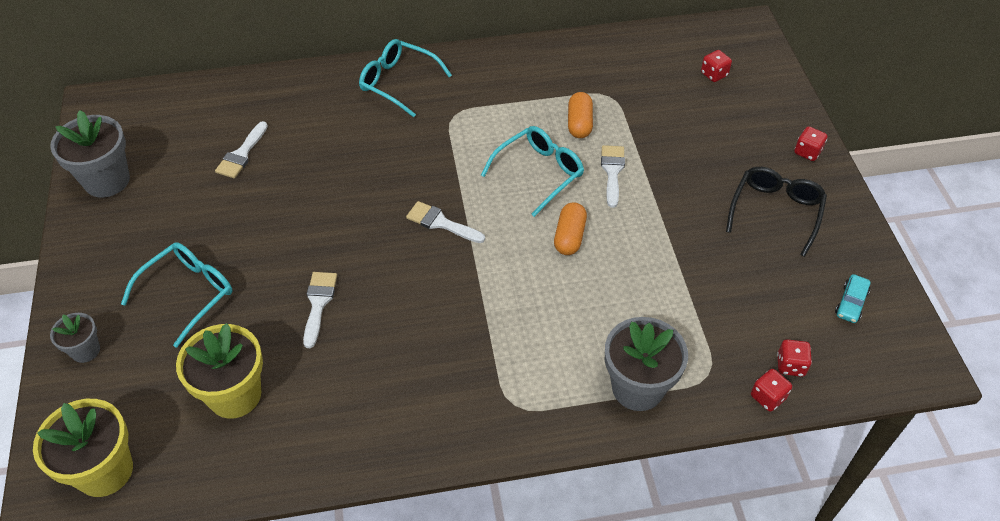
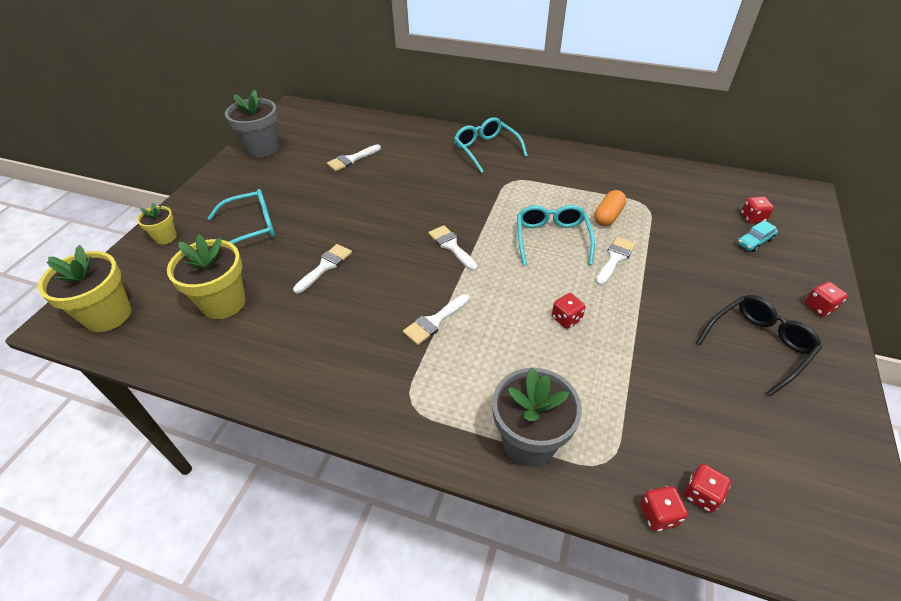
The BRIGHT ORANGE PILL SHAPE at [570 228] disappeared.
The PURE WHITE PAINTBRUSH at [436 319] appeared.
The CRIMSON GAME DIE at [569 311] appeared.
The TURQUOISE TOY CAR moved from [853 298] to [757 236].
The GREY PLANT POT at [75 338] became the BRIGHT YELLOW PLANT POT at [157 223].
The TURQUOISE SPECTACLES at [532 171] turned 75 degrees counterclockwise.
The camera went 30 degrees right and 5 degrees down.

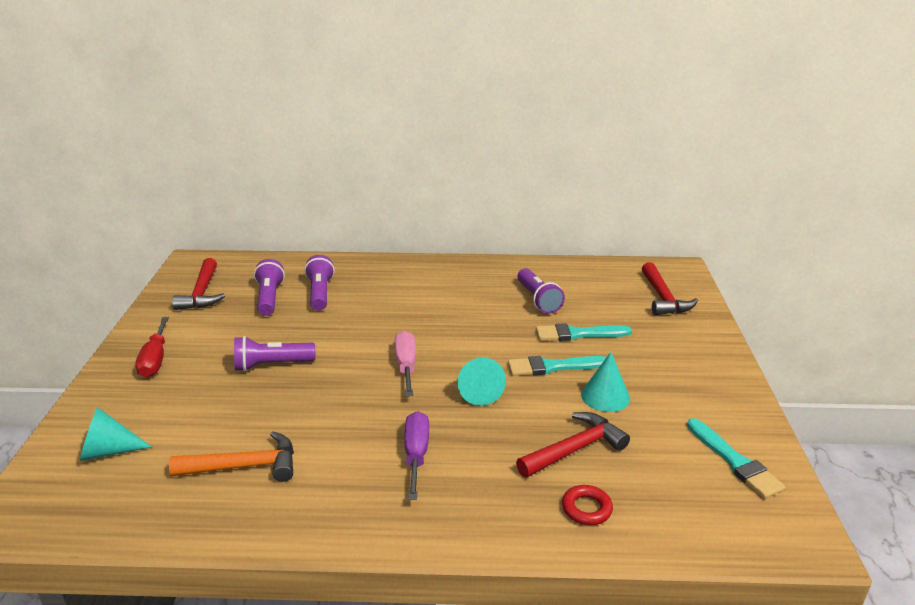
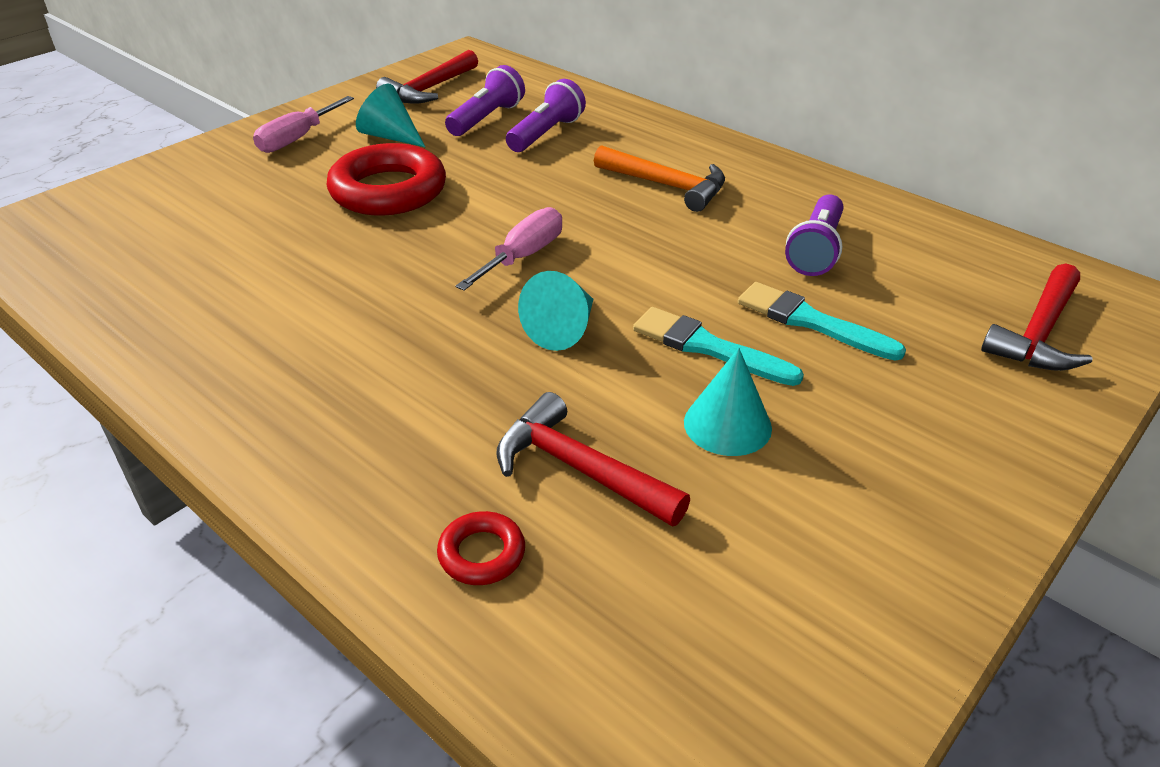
The ROYAL PURPLE HAND SCREWDRIVER at [416 455] disappeared.
The TURQUOISE PAINTBRUSH at [736 458] disappeared.
The TURQUOISE CONE SHAPE moved from [116 434] to [390 115].
The BRIGHT ORANGE CLAW HAMMER moved from [231 456] to [659 178].
The ROYAL PURPLE FLASHLIGHT at [274 354] was replaced by the CRIMSON HOOP at [386 179].
The CRIMSON HAND SCREWDRIVER at [152 347] became the PINK HAND SCREWDRIVER at [303 124].
The CRIMSON CLAW HAMMER at [573 445] turned 150 degrees counterclockwise.
The camera went 40 degrees right and 10 degrees up.

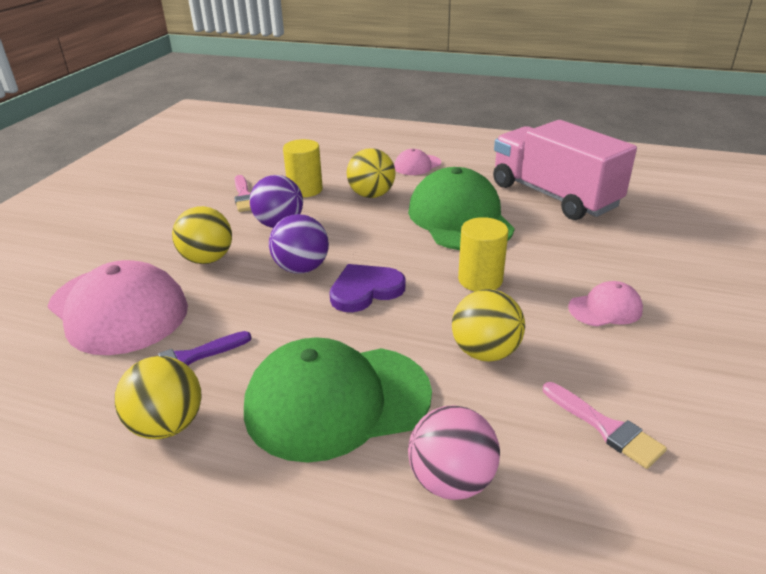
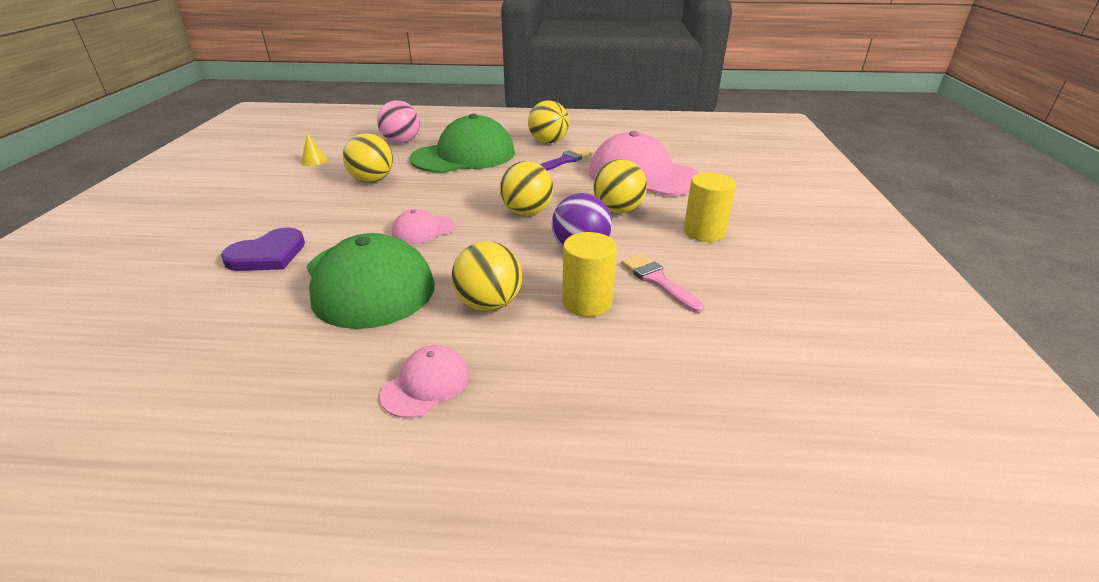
The PINK TOY TRUCK at [565 170] disappeared.
The ROYAL PURPLE LOVE HEART moved from [367 288] to [263 249].
The BRIGHT YELLOW CYLINDER moved from [483 254] to [710 207].
The PINK CAP moved from [605 303] to [424 226].
The PINK PAINTBRUSH at [605 425] was replaced by the BRIGHT YELLOW CONE SHAPE at [314 149].
The ROYAL PURPLE SPHERE at [299 244] became the BRIGHT YELLOW SPHERE at [526 188].
The camera went 165 degrees right and 0 degrees up.

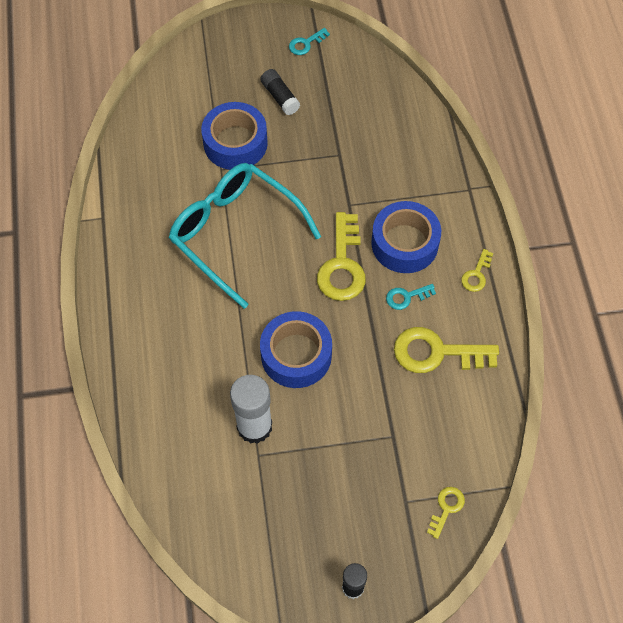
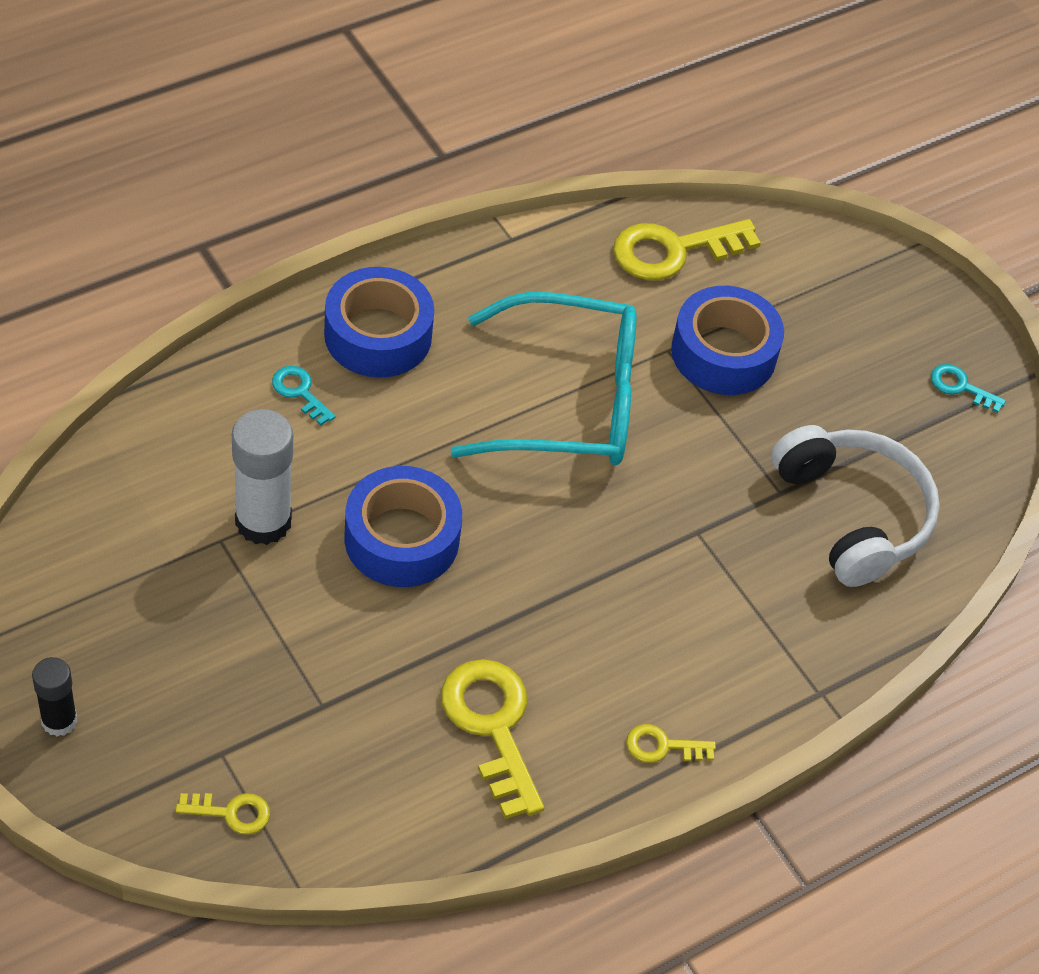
The BLACK GLUE at [280 92] disappeared.
The PURE WHITE HEADSET at [855 506] appeared.
The BRIGHT YELLOW DOOR KEY moved from [341 256] to [687 249].
The ROYAL BLUE TAPE moved from [406 237] to [379 322].
The TURQUOISE DOOR KEY moved from [411 297] to [304 396].
The TURQUOISE SPECTACLES at [245 236] turned 75 degrees clockwise.
The camera went 60 degrees right and 10 degrees down.

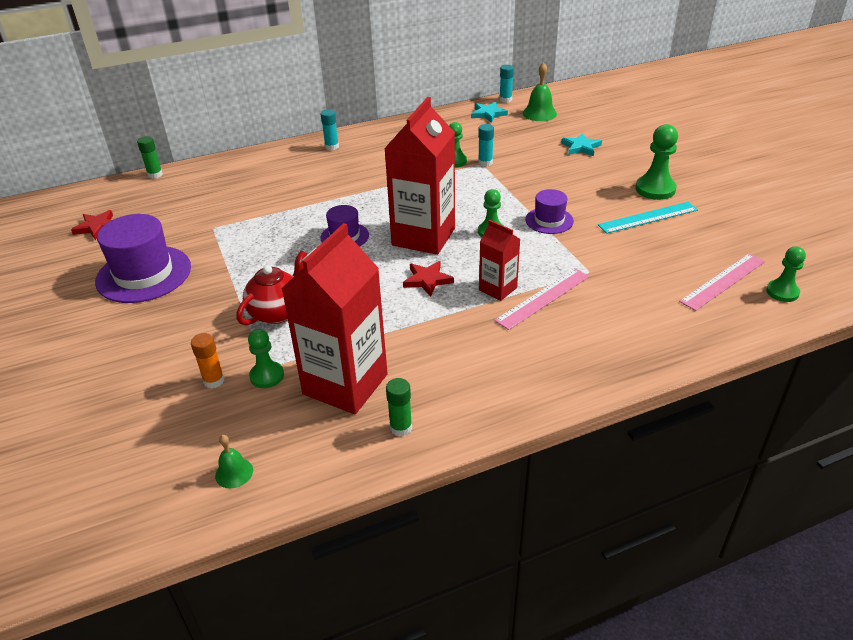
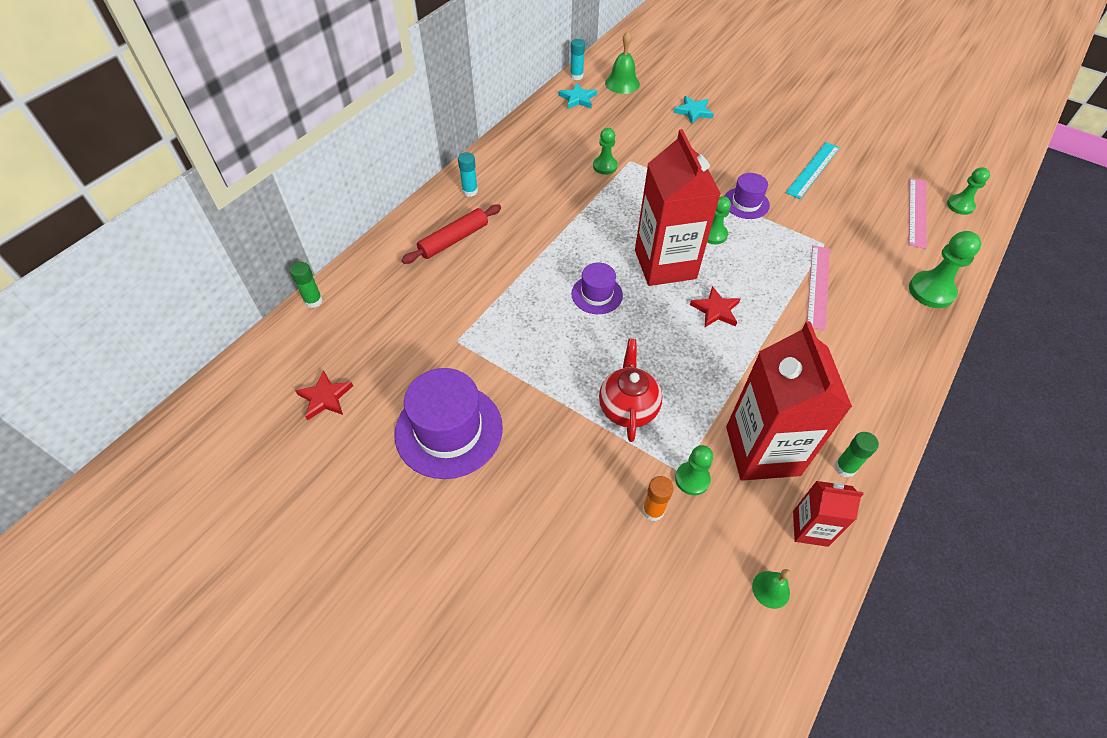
The TURQUOISE GLUE at [486 145] disappeared.
The CRIMSON ROLLING PIN at [451 234] appeared.
The CRIMSON MILK CARTON moved from [499 260] to [828 514].
The LEAF-GREEN GAME PAWN moved from [656 162] to [945 269].
The camera went 35 degrees left and 15 degrees up.

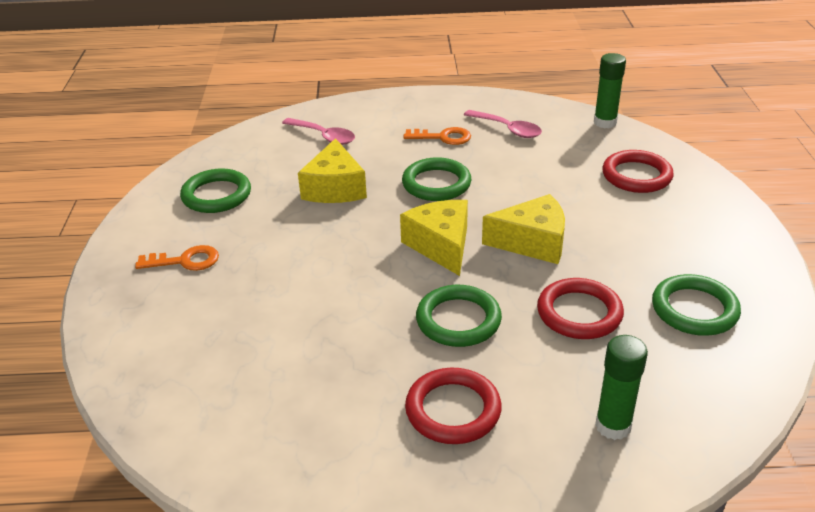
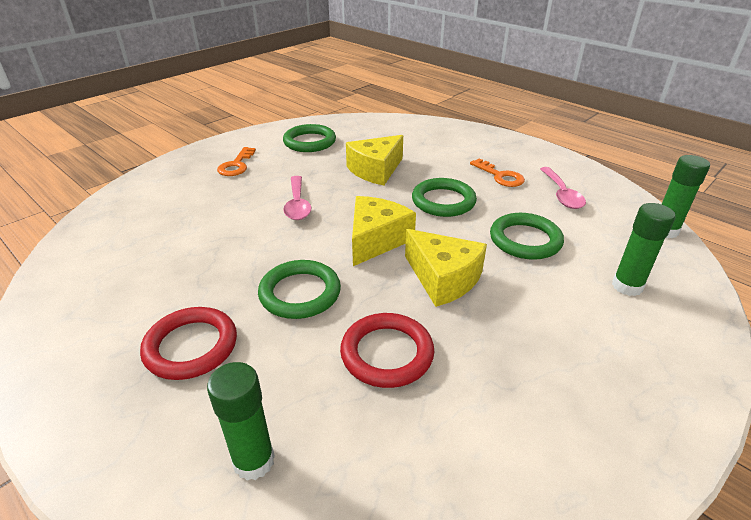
The PINK SPOON moved from [318 131] to [297 198].
The LEAF-GREEN HOOP moved from [696 305] to [527 236].
The CRIMSON HOOP at [638 171] was replaced by the LEAF-GREEN GLUE at [643 249].
The BRIGHT ORANGE DOOR KEY at [177 258] turned 60 degrees clockwise.
The camera went 45 degrees right and 0 degrees up.

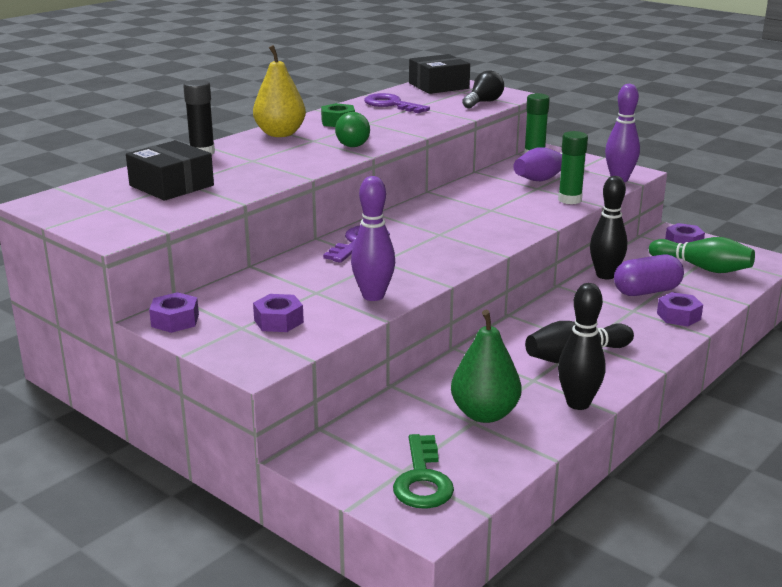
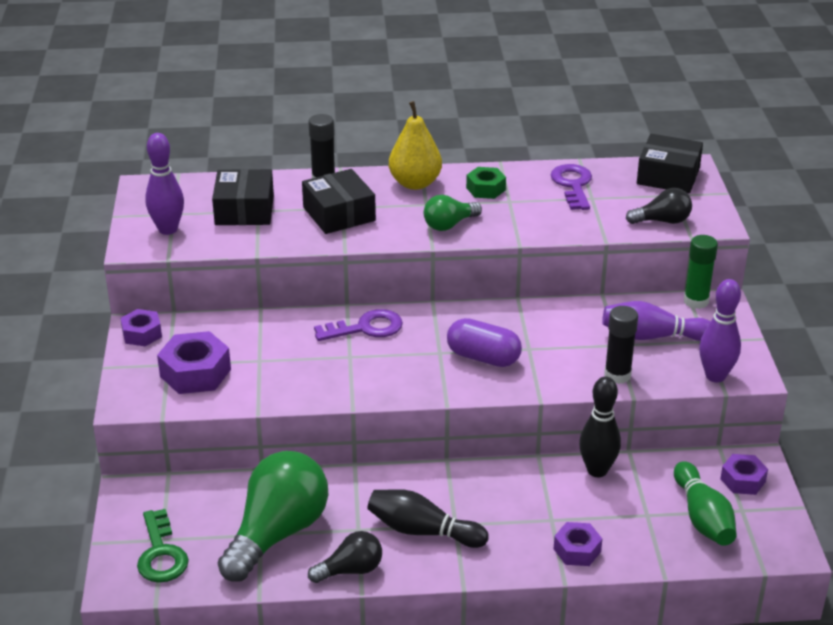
The BLACK BOX at [339 201] appeared.
The ROYAL PURPLE TENPIN moved from [373 238] to [164 184].
The ROYAL PURPLE PILL SHAPE moved from [649 275] to [484 342].
The LEAF-GREEN PEAR FRUIT at [486 366] was replaced by the LEAF-GREEN LIGHTBULB at [273 516].
The BLACK TENPIN at [582 346] was replaced by the BLACK LIGHTBULB at [345 557].
The LEAF-GREEN GLUE at [573 167] became the BLACK GLUE at [621 345].
The LEAF-GREEN DOOR KEY at [423 471] turned 60 degrees counterclockwise.
The ROYAL PURPLE NUT at [278 313] changed to 1.61 times the size.
The camera went 45 degrees right and 10 degrees up.

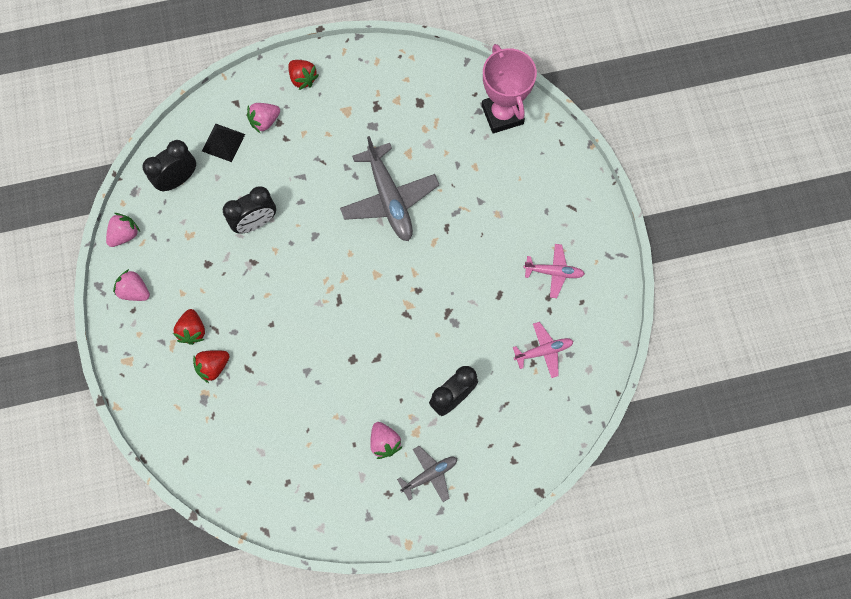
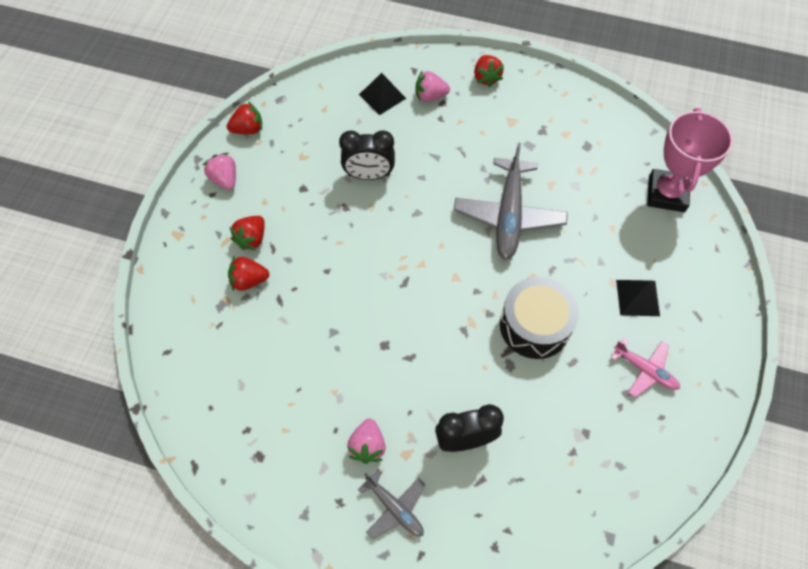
The BLACK CLOCK at [169 166] disappeared.
The PINK PLANE at [543 350] disappeared.
The BLACK DRUM at [539 318] appeared.
The BLACK PYRAMID at [638 298] appeared.
The PINK STRAWBERRY at [123 230] became the CRIMSON STRAWBERRY at [244 118].
The GREY PLANE at [427 474] turned 45 degrees clockwise.
The camera went 30 degrees right and 10 degrees down.

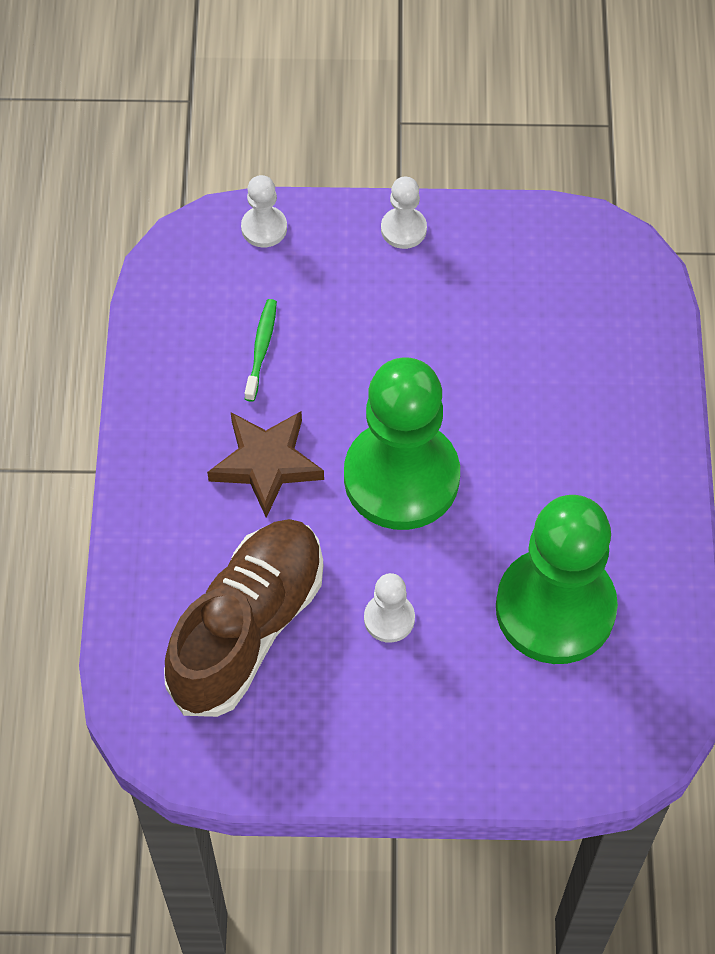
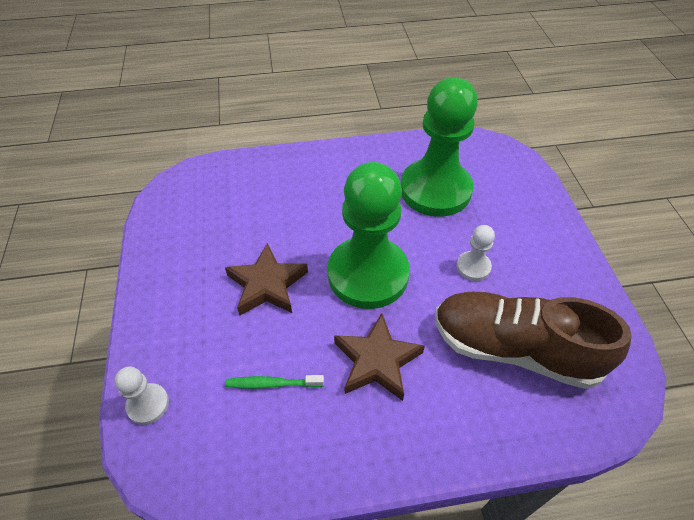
The PURE WHITE GAME PAWN at [404 213] disappeared.
The BROWN STAR at [266 279] appeared.
The camera went 100 degrees left and 10 degrees down.

